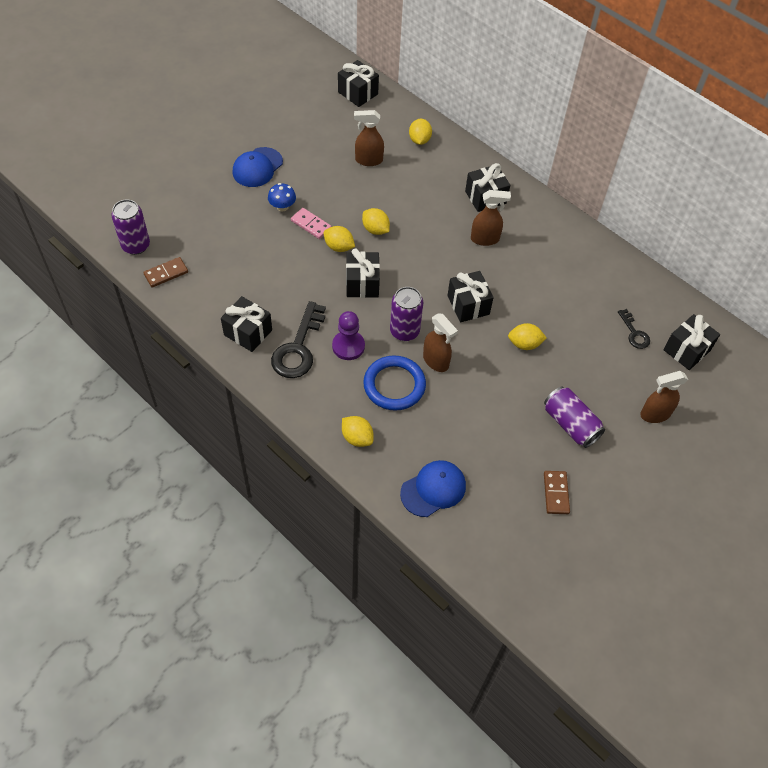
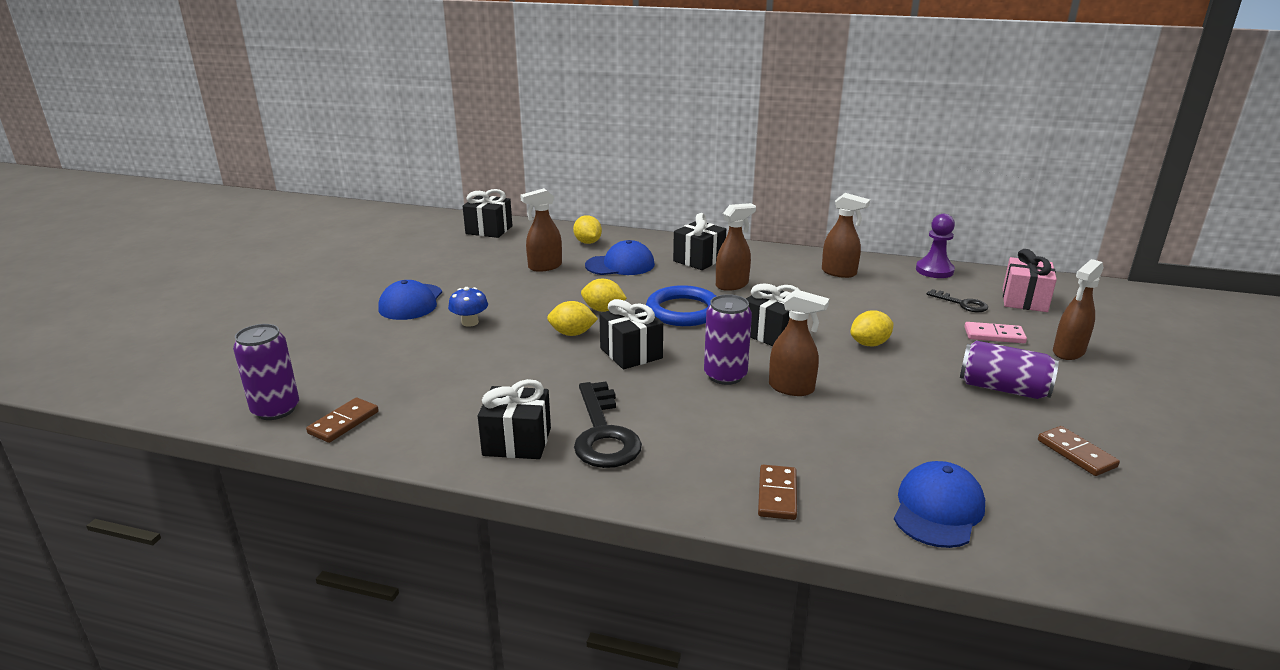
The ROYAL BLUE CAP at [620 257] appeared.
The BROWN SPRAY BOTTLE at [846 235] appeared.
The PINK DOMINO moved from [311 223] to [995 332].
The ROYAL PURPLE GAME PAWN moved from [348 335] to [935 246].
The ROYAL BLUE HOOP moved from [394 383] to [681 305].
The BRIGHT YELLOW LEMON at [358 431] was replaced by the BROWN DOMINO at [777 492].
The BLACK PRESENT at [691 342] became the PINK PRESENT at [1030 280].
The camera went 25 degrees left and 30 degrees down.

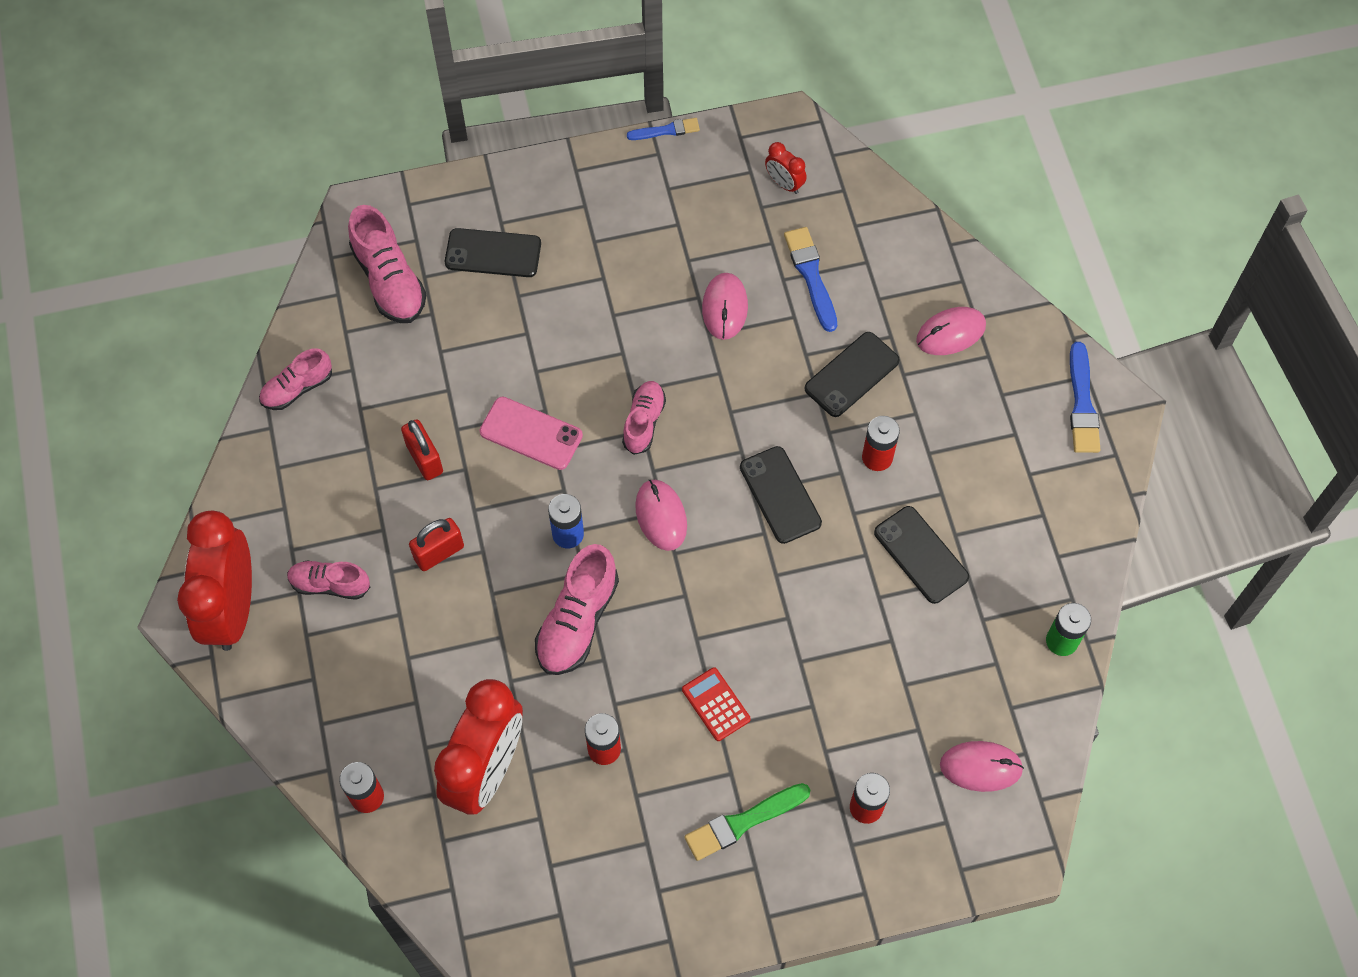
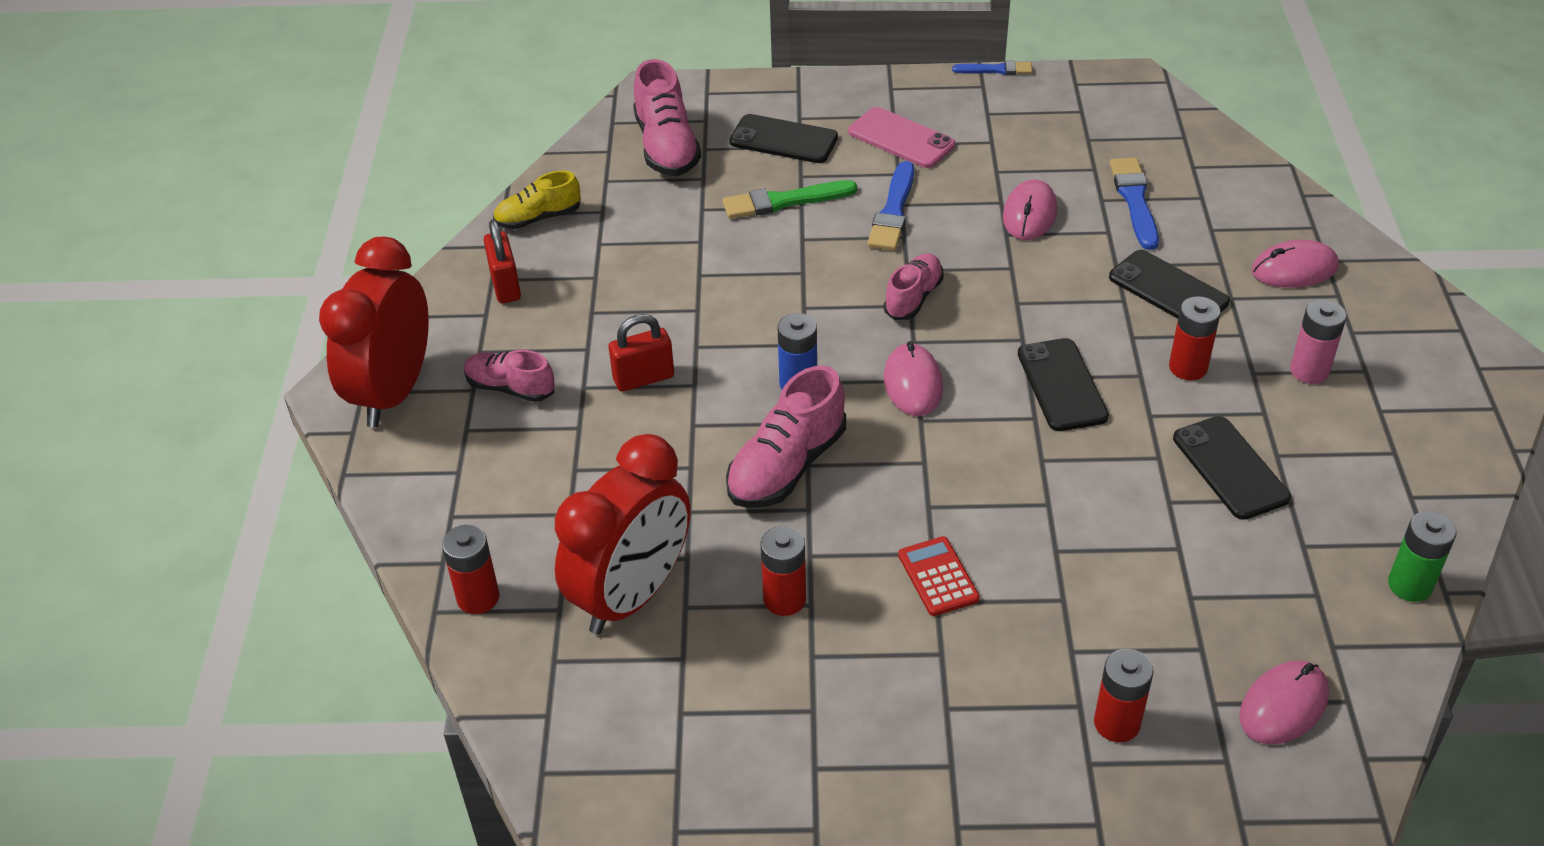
The CRIMSON CLOCK at [786 168] disappeared.
The PINK BATTERY at [1318 342] appeared.
The CRIMSON PADLOCK moved from [422 449] to [502 261].
The PINK PHONE moved from [531 433] to [901 137].
The LEAF-GREEN PAINTBRUSH moved from [747 822] to [789 199].
The ROYAL BLUE PAINTBRUSH moved from [1085 397] to [890 205].
The PINK SHOE at [295 379] became the BRIGHT YELLOW SHOE at [537 199].
The BLACK PHONE at [852 374] turned 75 degrees clockwise.
The PINK PC MOUSE at [982 766] turned 60 degrees counterclockwise.
The camera went 15 degrees right and 20 degrees down.

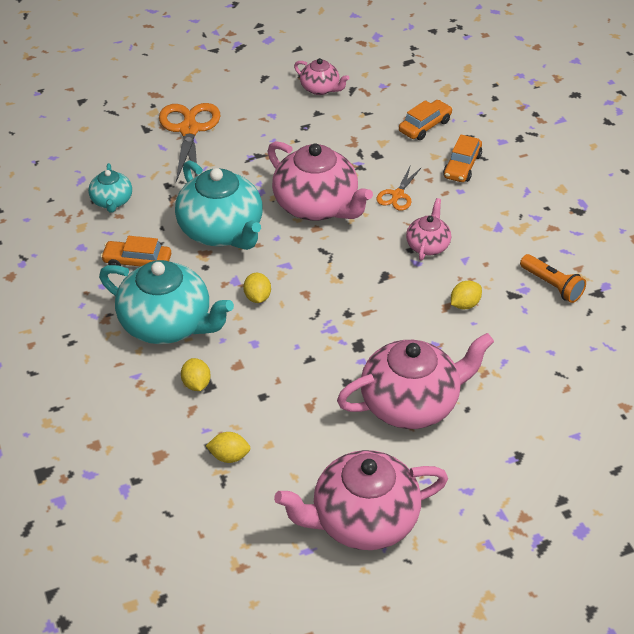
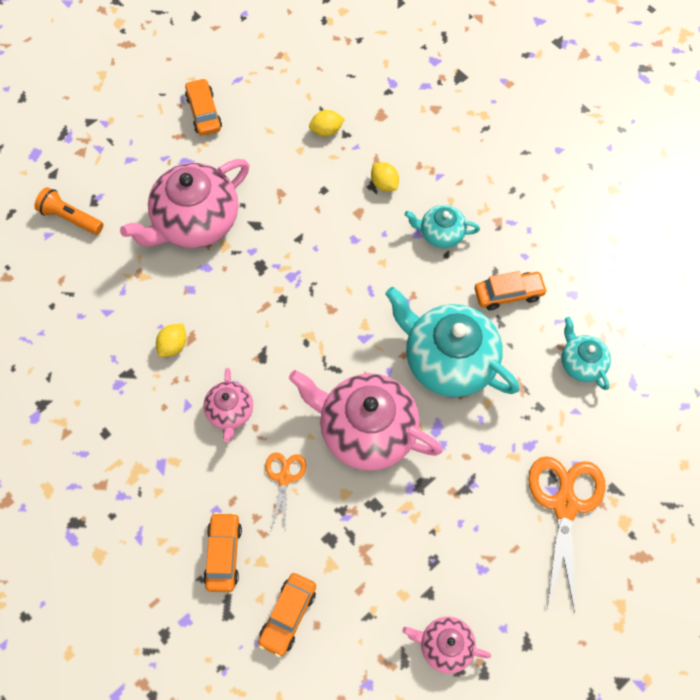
The BRIGHT YELLOW LEMON at [257 288] disappeared.
The BRIGHT ORANGE FLASHLIGHT moved from [553 278] to [68 211].
The PINK CHINA TEAPOT at [361 500] was replaced by the BRIGHT ORANGE TOY CAR at [203 107].
The BRIGHT ORANGE SHEARS at [189 142] turned 150 degrees counterclockwise.
The TURQUOISE CHINA TEAPOT at [166 302] changed to 0.51 times the size.
The camera went 160 degrees right and 20 degrees up.

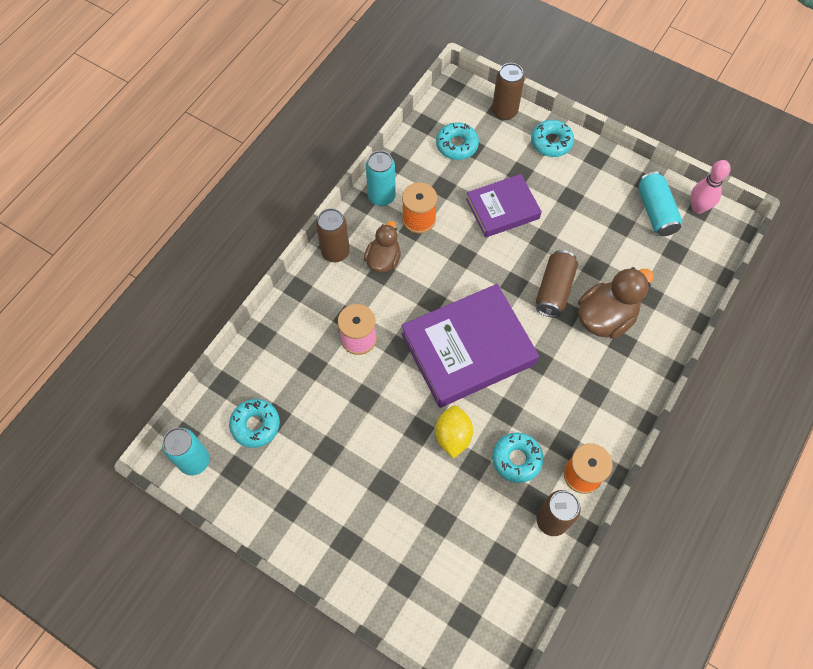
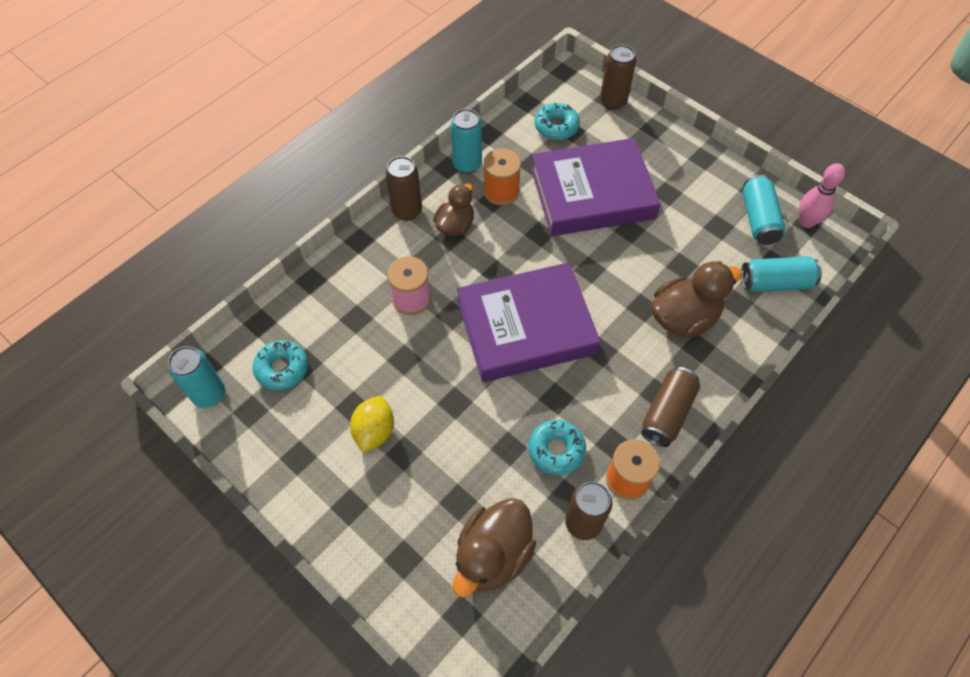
The TURQUOISE DOUGHNUT at [552 138] disappeared.
The BROWN RUBBER DUCK at [494 548] appeared.
The TURQUOISE TIN at [781 274] appeared.
The BRIGHT YELLOW LEMON moved from [454 432] to [372 424].
The BROWN TIN moved from [557 284] to [670 407].
The ROYAL PURPLE HARDCOVER at [504 206] changed to 1.67 times the size.
The camera went 10 degrees right and 5 degrees down.

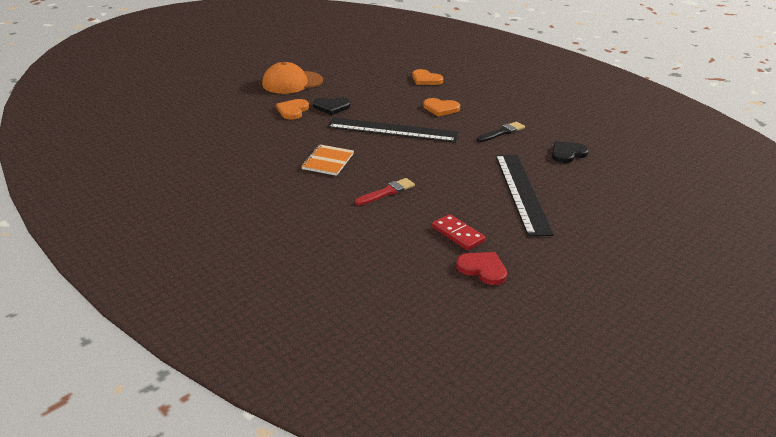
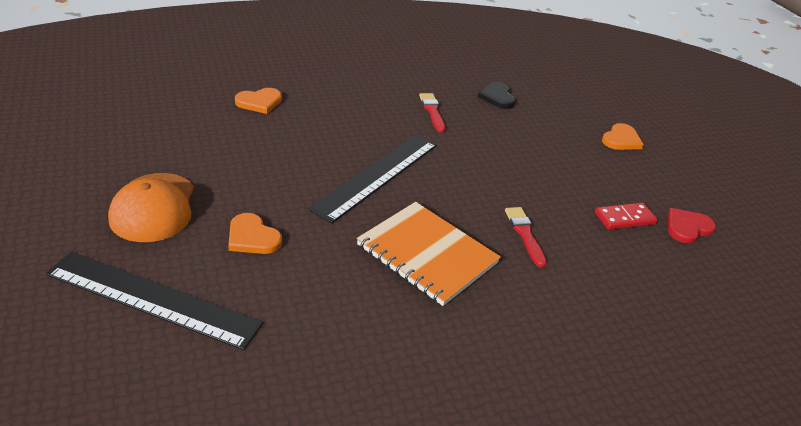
The BLACK LOVE HEART at [332 106] disappeared.
The BRIGHT ORANGE LOVE HEART moved from [441 107] to [623 136].
The BLACK RULER moved from [525 195] to [154 300].
The BLACK PAINTBRUSH at [501 132] became the CRIMSON PAINTBRUSH at [432 113].
The BRIGHT ORANGE NOTEPAD at [327 160] changed to 1.69 times the size.
The camera went 70 degrees left and 5 degrees up.

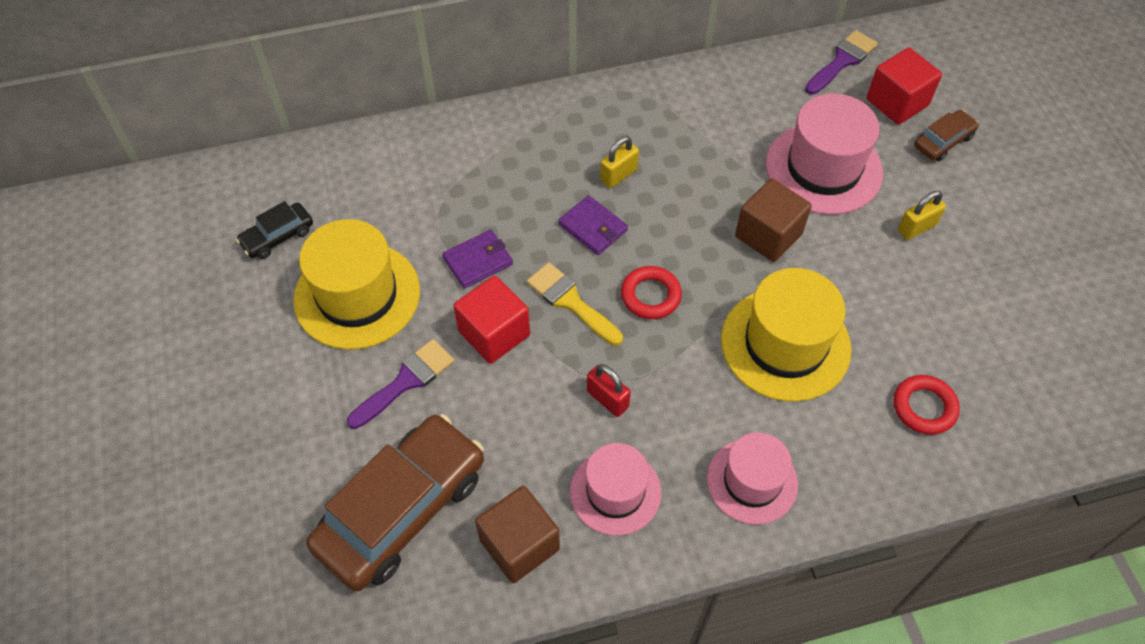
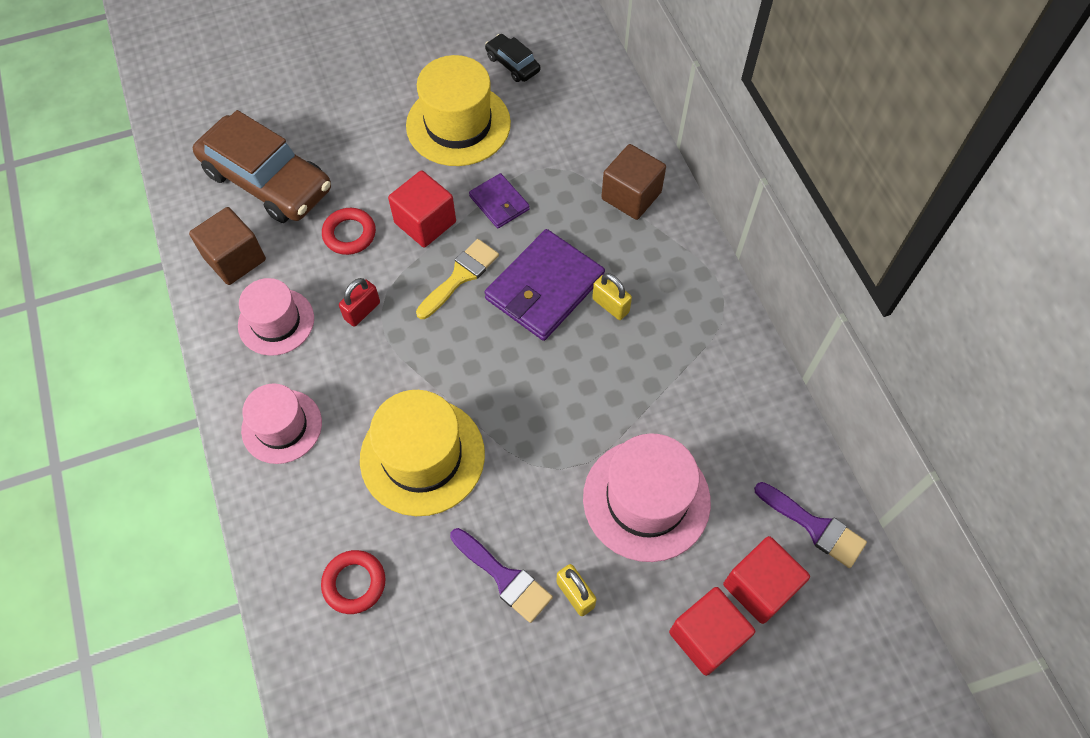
The ROYAL PURPLE PAINTBRUSH moved from [400 384] to [501 575].
The CRIMSON HOOP moved from [651 292] to [349 231].
The BROWN SOLID CUBE moved from [773 220] to [633 182].
The BROWN TOY CAR at [946 135] was replaced by the CRIMSON SOLID CUBE at [712 631].
The ROYAL PURPLE BILLFOLD at [593 225] changed to 1.86 times the size.
The camera went 85 degrees right and 5 degrees up.

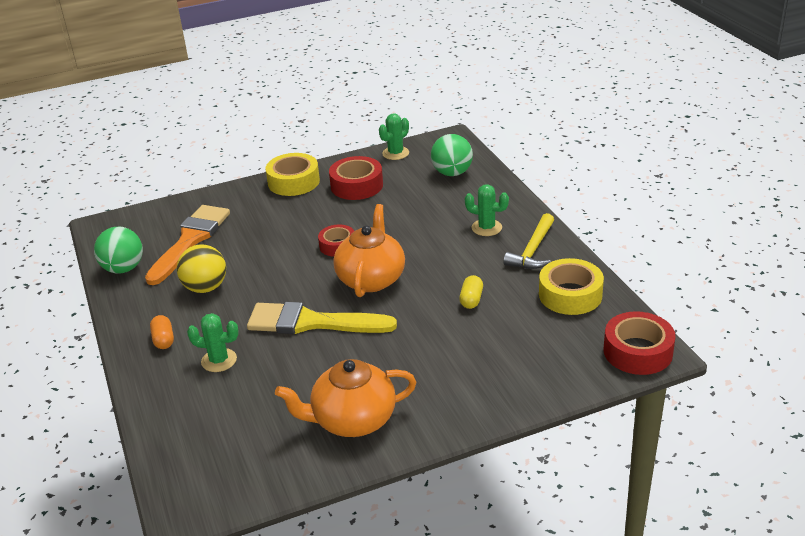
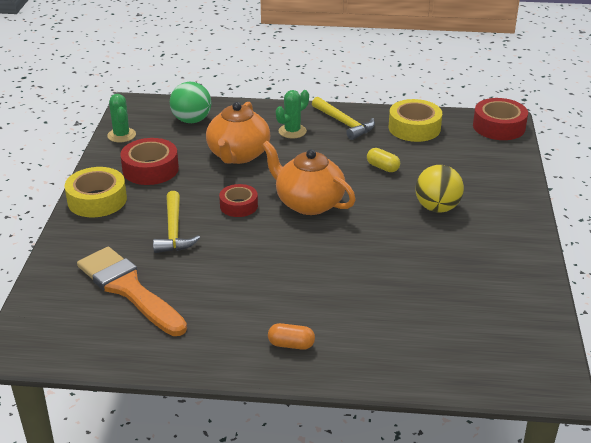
The LEAF-GREEN SPHERE at [118 250] disappeared.
The LEAF-GREEN SAGUARO CACTUS at [213 342] disappeared.
The BRIGHT YELLOW PAINTBRUSH at [322 318] disappeared.
The BRIGHT YELLOW CLAW HAMMER at [176 222] appeared.
The BRIGHT YELLOW SPHERE moved from [201 268] to [439 189].
The BRIGHT ORANGE CHINA TEAPOT moved from [345 398] to [238 133].
The camera went 65 degrees left and 0 degrees up.

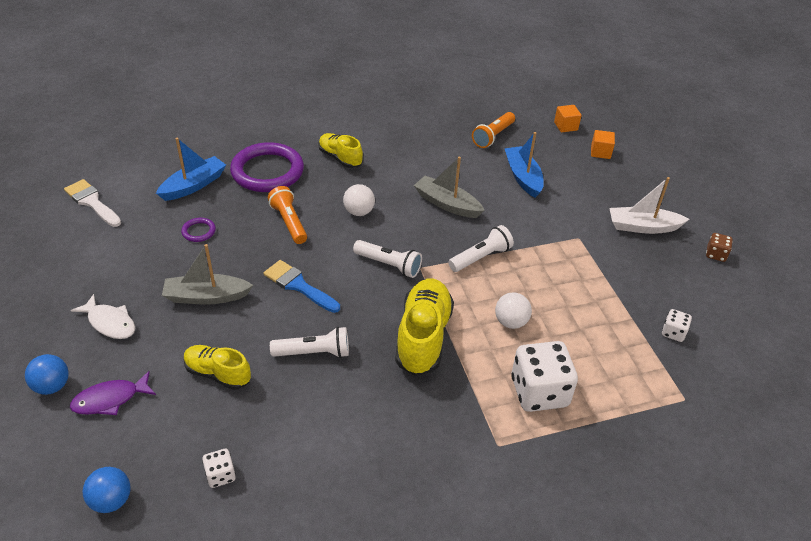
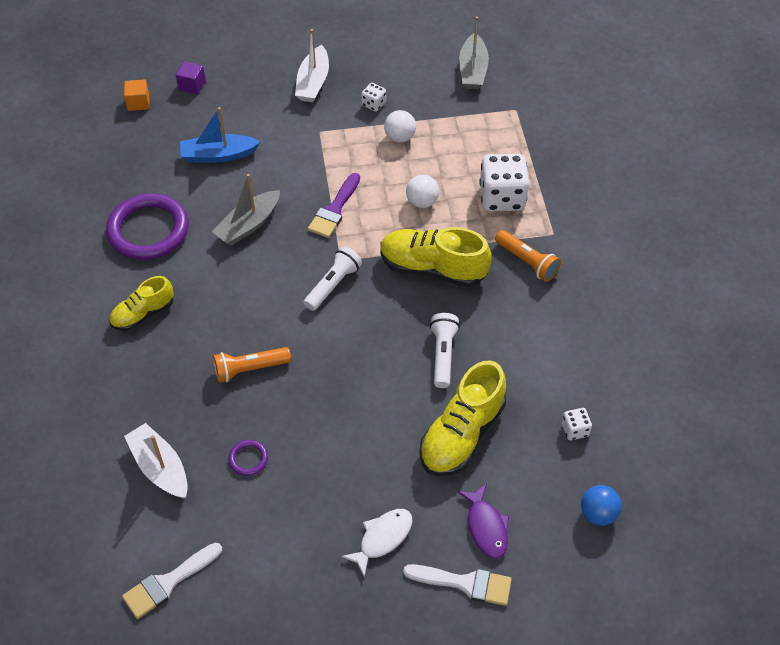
The ROYAL BLUE PAINTBRUSH at [302 286] disappeared.
The BROWN GAME DIE at [719 247] disappeared.
The GREY SAILBOAT moved from [207 274] to [474 52].
The ROYAL PURPLE HOOP moved from [267 167] to [147 226].
The PURE WHITE SPHERE moved from [359 200] to [400 126].
The BRIGHT ORANGE FLASHLIGHT moved from [493 130] to [528 256].
The PURE WHITE GAME DIE moved from [677 325] to [373 97].
The ROYAL BLUE SPHERE at [47 374] was replaced by the PURE WHITE PAINTBRUSH at [457 585].
The PURE WHITE FLASHLIGHT at [481 248] was replaced by the ROYAL PURPLE PAINTBRUSH at [334 205].
The ROYAL BLUE SAILBOAT at [191 169] became the PURE WHITE SAILBOAT at [156 461].
The BRIGHT ORANGE SOLID CUBE at [603 144] became the ROYAL PURPLE SOLID CUBE at [191 77].
The BRIGHT YELLOW SHOE at [217 367] changed to 1.64 times the size.
The camera went 80 degrees left and 10 degrees up.

